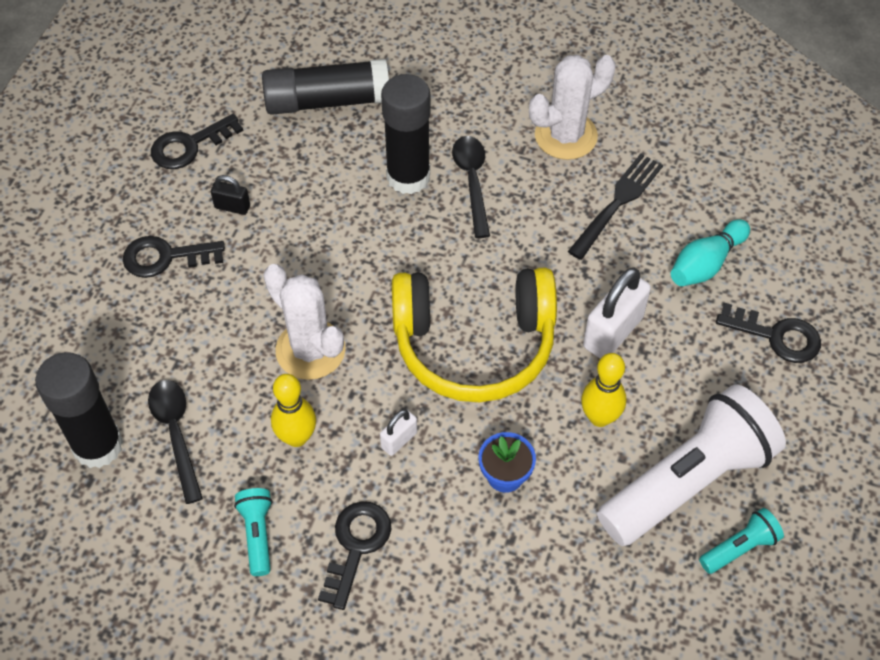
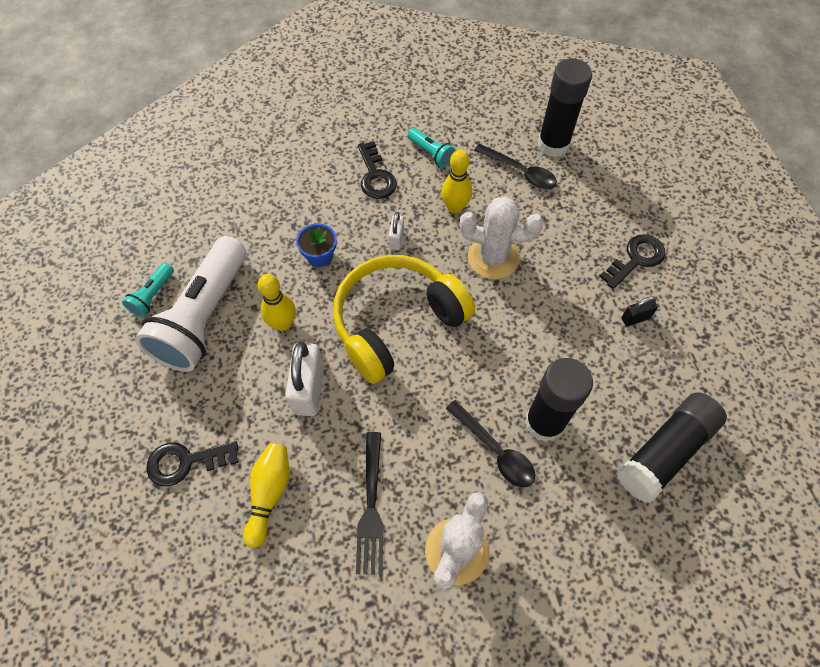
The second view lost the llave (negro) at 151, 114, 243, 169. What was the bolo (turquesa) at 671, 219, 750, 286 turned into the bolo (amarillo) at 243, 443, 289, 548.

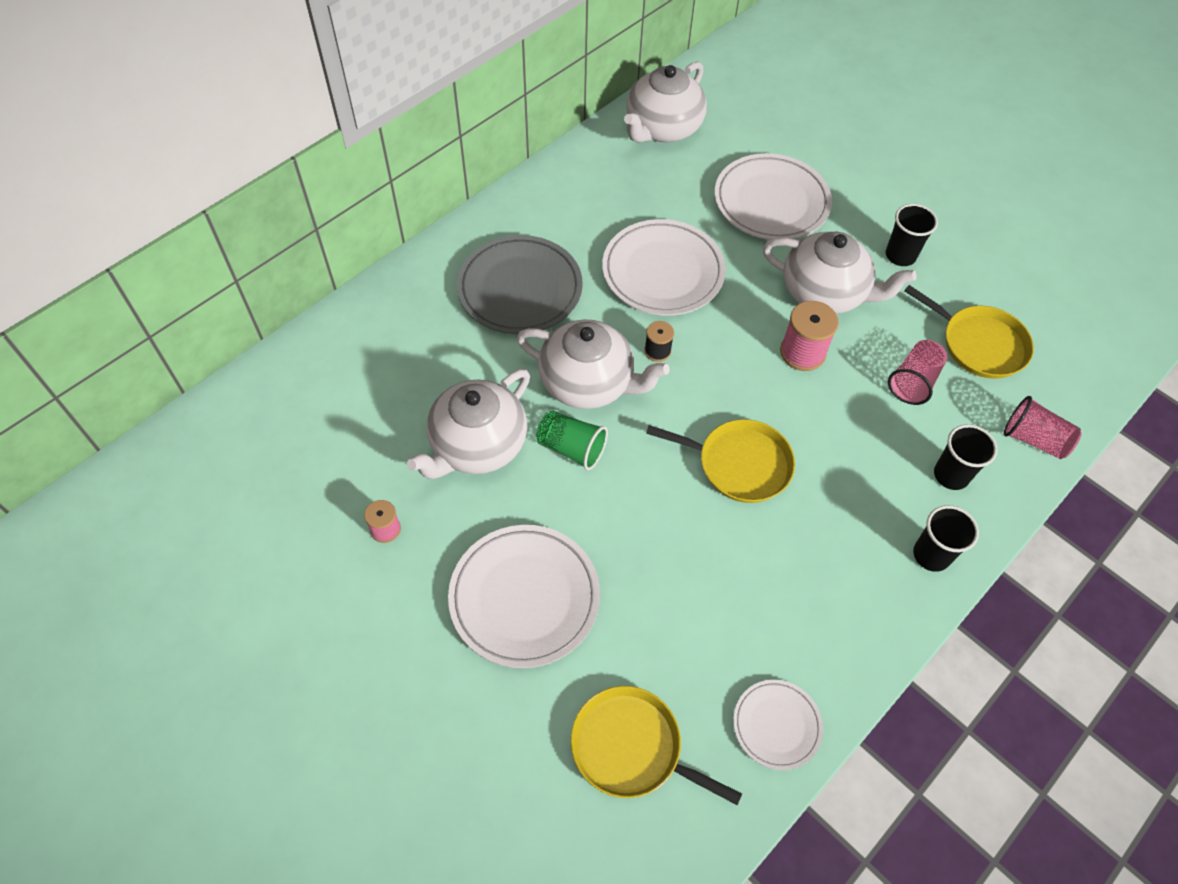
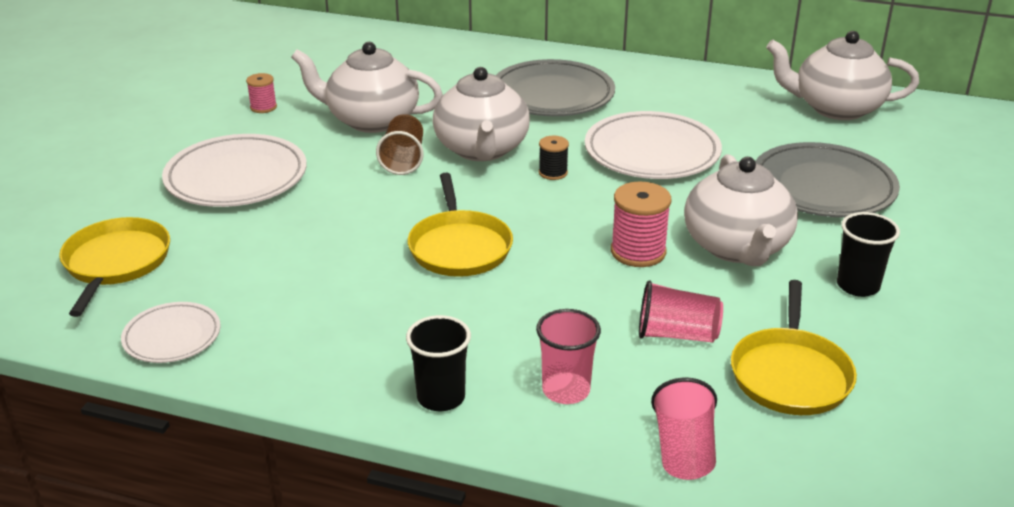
What was the vaso (verde) at 536, 411, 608, 470 turned into the vaso (marrón) at 376, 114, 424, 175. What was the plato (blanco) at 714, 153, 832, 240 turned into the plato (gris) at 755, 142, 900, 217. What was the vaso (negro) at 934, 424, 998, 490 turned into the vaso (rosa) at 536, 309, 601, 404.

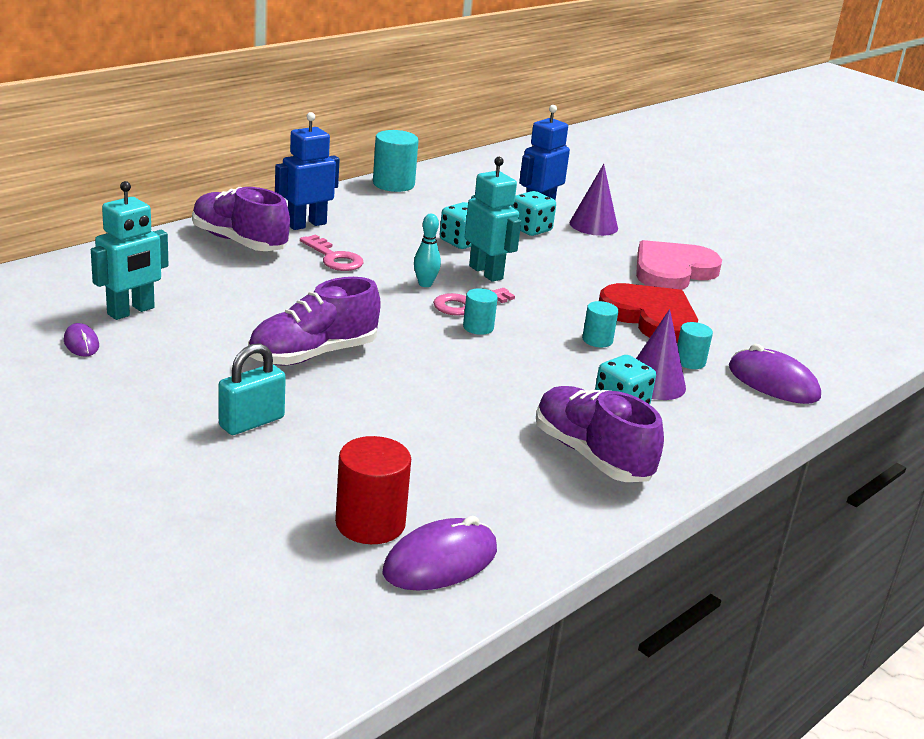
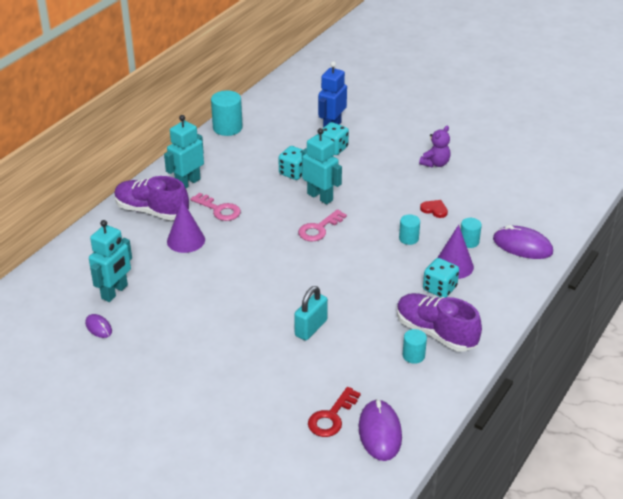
The candado (turquesa) ended up elsewhere, having gone from 218, 343, 286, 435 to 294, 286, 328, 340. The second view lost the zapato (morado) at 248, 277, 381, 366. What was the robot (azul) at 275, 112, 340, 230 turned into the robot (turquesa) at 164, 115, 204, 188. Where the cilindro (rojo) stood at 335, 436, 411, 544, the llave (rojo) came to stand at 308, 387, 361, 437. The ratón (morado) at 382, 516, 497, 591 ended up facing another way, 45 degrees counterclockwise from before. The second view lost the bolo (turquesa) at 414, 214, 441, 287. The cilindro (turquesa) ended up elsewhere, having gone from 463, 288, 498, 335 to 403, 329, 427, 364. The cono (morado) ended up elsewhere, having gone from 570, 164, 618, 236 to 167, 200, 205, 253. The size of the corazón (rojo) at 599, 283, 698, 343 changed by a factor of 0.41. Where the corazón (rosa) stood at 636, 240, 722, 290, the osito (morado) came to stand at 419, 126, 451, 168.

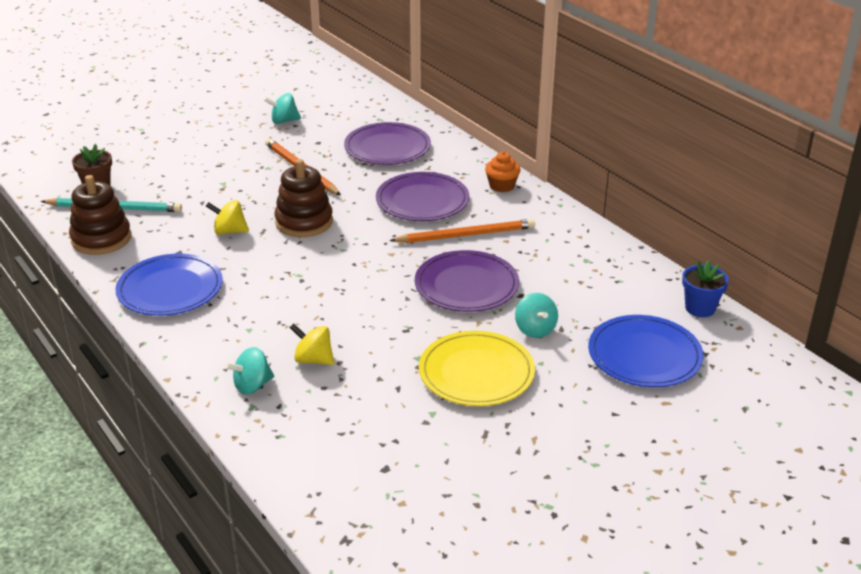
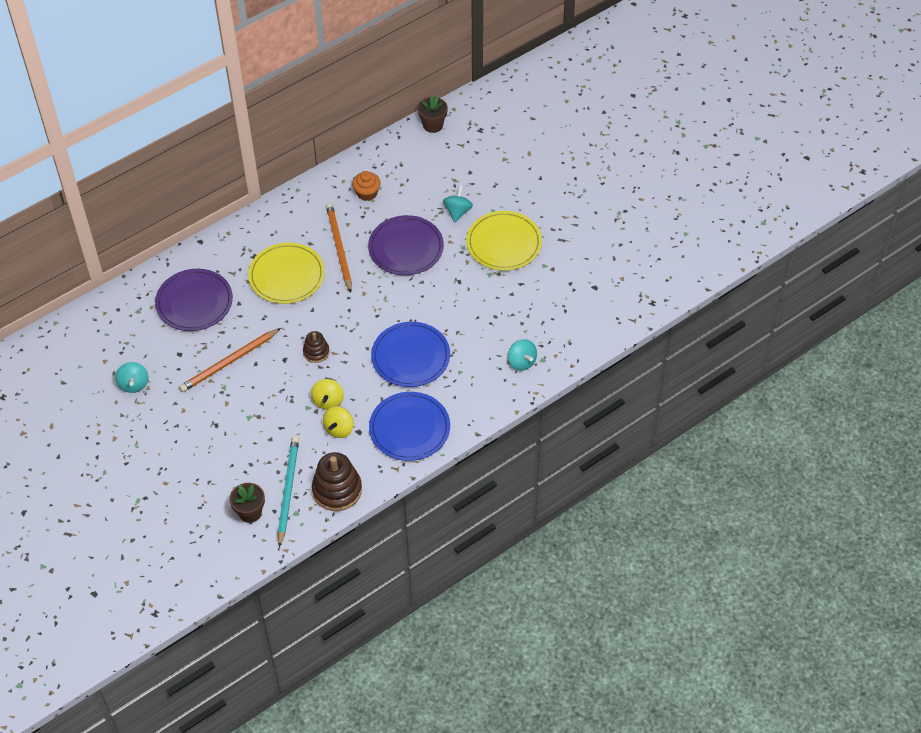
The size of the juguete apilable (marrón) at 275, 159, 333, 237 changed by a factor of 0.56. The peonza (amarillo) ended up elsewhere, having gone from 289, 323, 334, 365 to 323, 406, 354, 438. What was the plato (morado) at 376, 172, 469, 221 turned into the plato (amarillo) at 248, 243, 325, 304. The magdalena (naranja) ended up elsewhere, having gone from 485, 152, 520, 192 to 352, 171, 381, 201. The peonza (turquesa) at 515, 293, 558, 338 ended up facing another way, 60 degrees counterclockwise from before. The plato (azul) ended up elsewhere, having gone from 588, 315, 704, 387 to 371, 322, 450, 387. What was the maceta (azul) at 682, 260, 729, 317 turned into the maceta (marrón) at 418, 96, 448, 133.

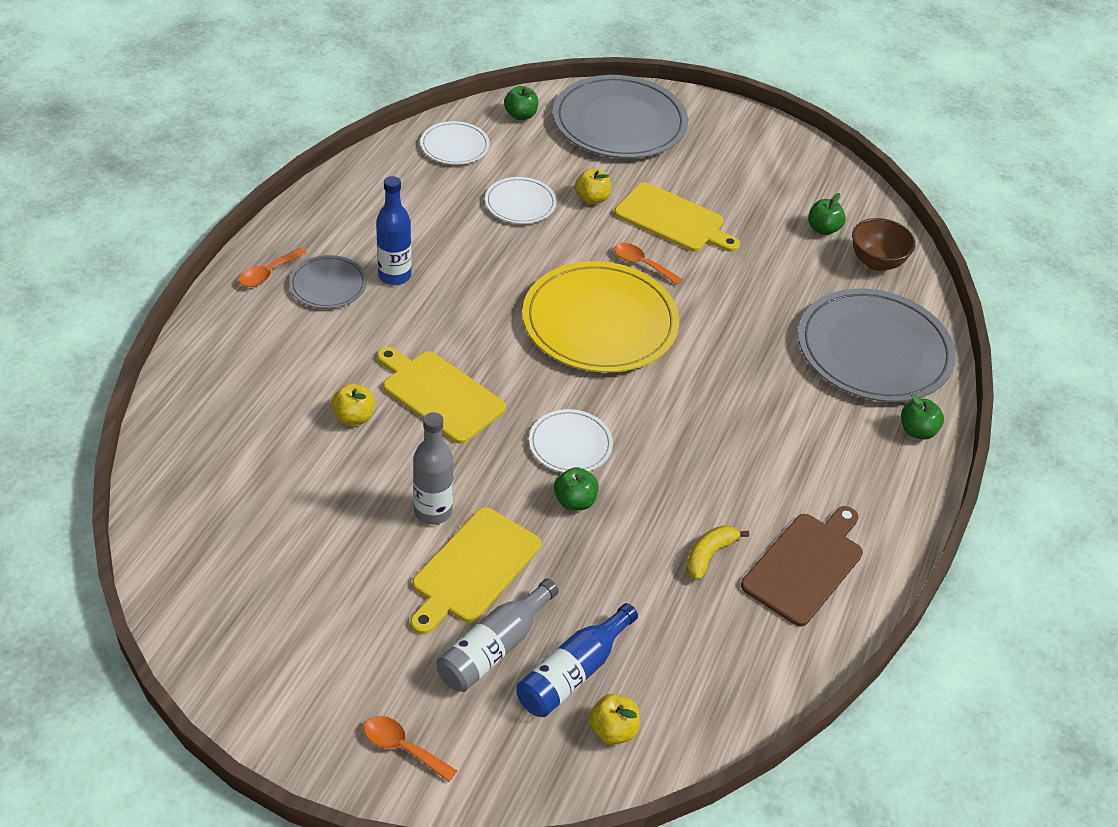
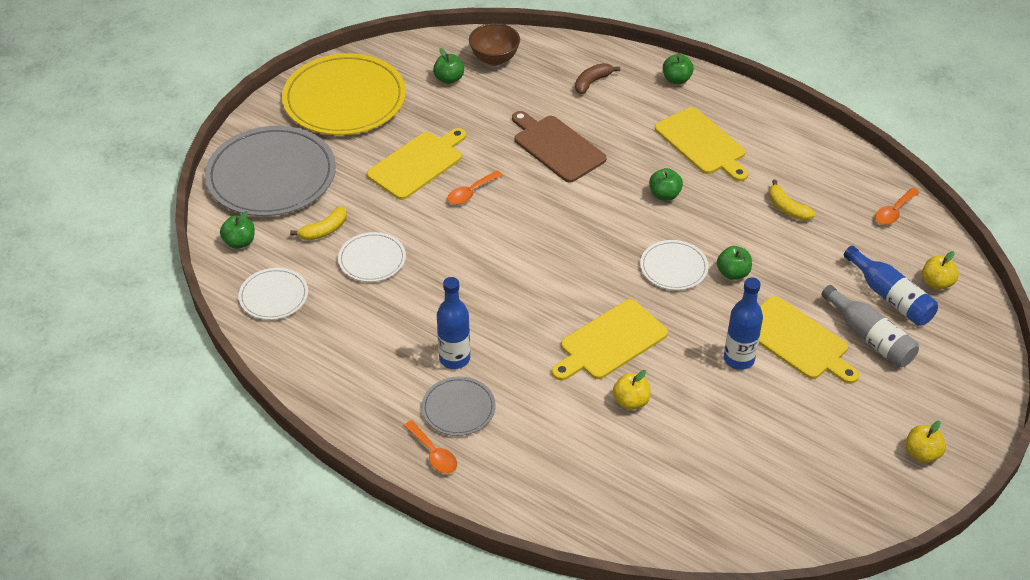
The cuchara (naranja) ended up elsewhere, having gone from 364, 716, 457, 782 to 875, 188, 920, 225. What was the botella (gris) at 413, 412, 453, 525 turned into the botella (azul) at 724, 277, 763, 370. The plato (amarillo) ended up elsewhere, having gone from 522, 261, 679, 373 to 282, 53, 406, 135. The manzana (amarillo) ended up elsewhere, having gone from 575, 168, 611, 204 to 905, 421, 946, 463. The tabla de cortar (marrón) ended up elsewhere, having gone from 741, 506, 863, 626 to 512, 111, 607, 183. Where the plato (gris) stood at 798, 289, 956, 402, the plátano (marrón) came to stand at 575, 63, 620, 94. The second view gained the plátano (amarillo) at 290, 206, 347, 241. The second view gained the manzana (verde) at 649, 168, 683, 201. The second view gained the tabla de cortar (amarillo) at 655, 107, 748, 181.

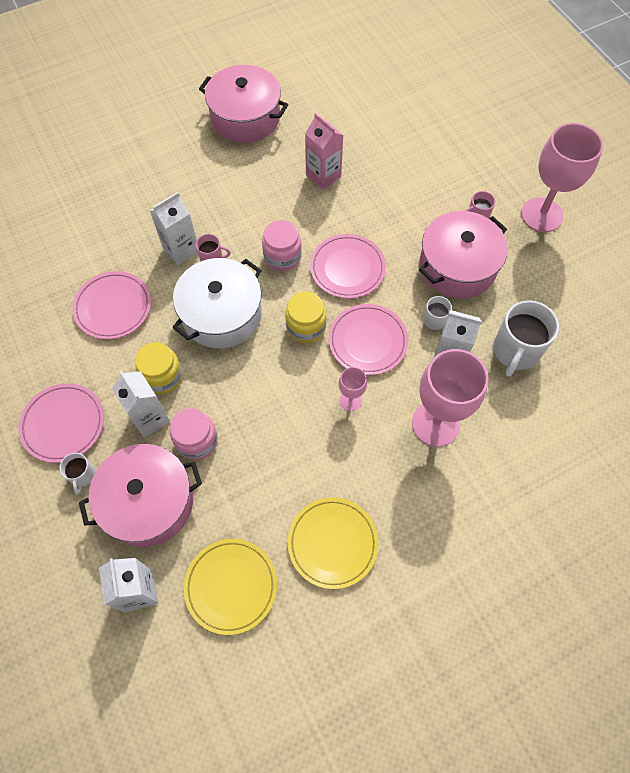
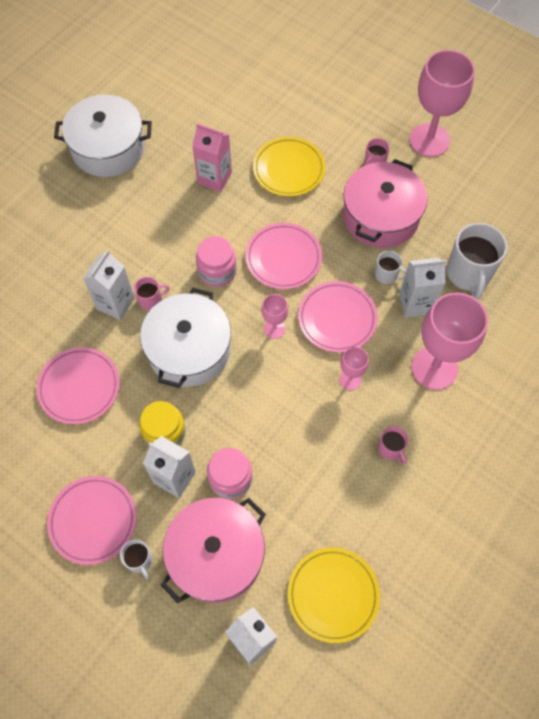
What was the olla (rosa) at 199, 65, 288, 143 turned into the olla (blanco) at 54, 95, 152, 177. Where the tarro (amarillo) stood at 285, 292, 326, 343, the copa (rosa) came to stand at 261, 294, 288, 339. The plato (amarillo) ended up elsewhere, having gone from 288, 497, 379, 589 to 253, 137, 325, 197. The second view gained the taza (rosa) at 378, 426, 408, 465.

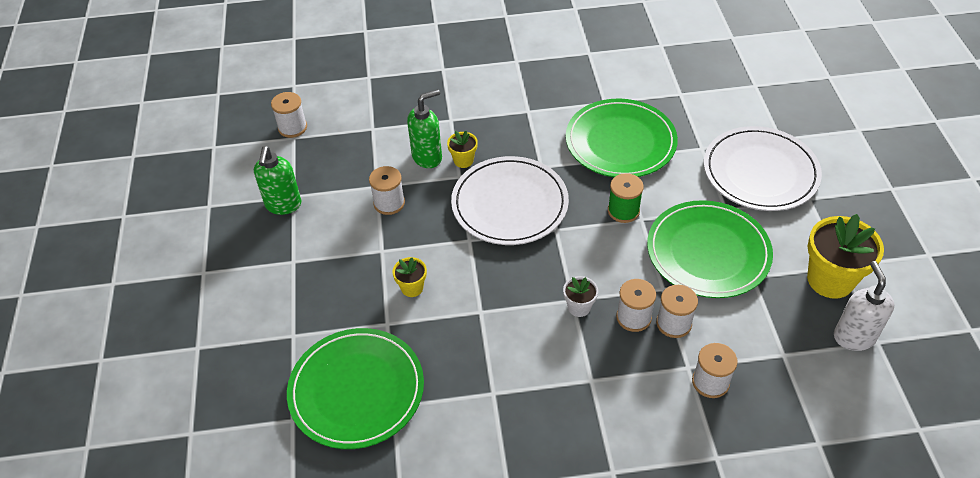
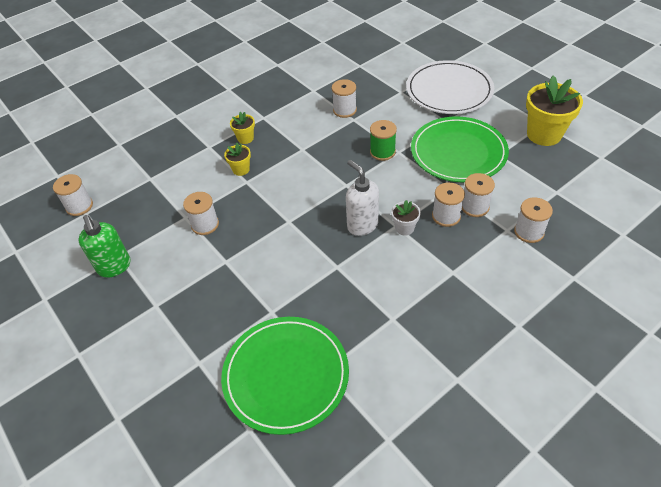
The maceta (amarillo) ended up elsewhere, having gone from 392, 257, 427, 297 to 230, 112, 255, 144. The second view lost the dispensador de jabón (verde) at 407, 89, 442, 168. The second view lost the plato (blanco) at 451, 156, 569, 245. Where the plato (verde) stood at 566, 99, 678, 177, the carrete (blanco) came to stand at 332, 79, 357, 118. The dispensador de jabón (blanco) ended up elsewhere, having gone from 834, 261, 895, 351 to 346, 160, 379, 236.

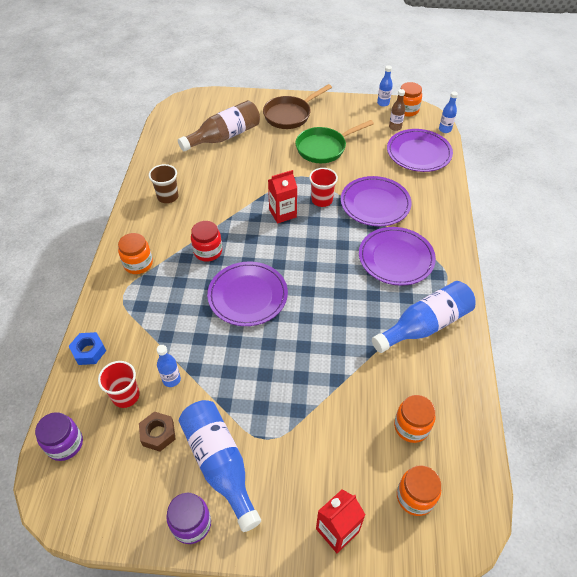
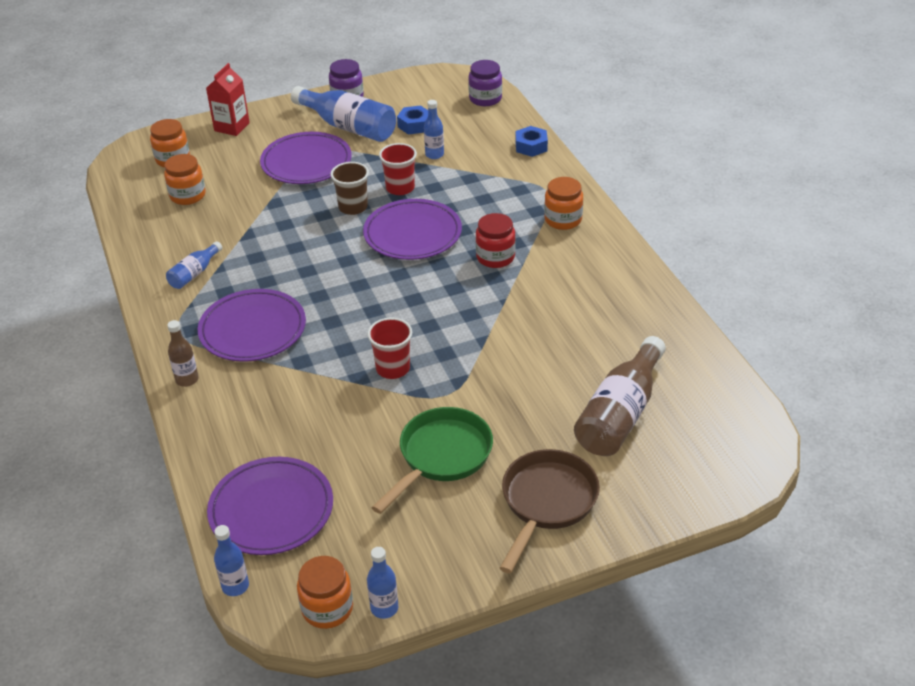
The vaso (rojo) ended up elsewhere, having gone from 98, 361, 140, 408 to 379, 143, 417, 195. What was the tuerca (marrón) at 139, 411, 175, 451 turned into the tuerca (azul) at 397, 106, 428, 134. The vaso (marrón) ended up elsewhere, having gone from 149, 164, 179, 203 to 330, 162, 369, 215. The second view lost the cartón de leche (rojo) at 268, 170, 297, 224. The plato (morado) ended up elsewhere, having gone from 341, 176, 412, 226 to 260, 132, 352, 184. The size of the botella (azul) at 372, 281, 476, 353 changed by a factor of 0.51. The botella (marrón) ended up elsewhere, having gone from 389, 89, 405, 131 to 167, 320, 199, 387.

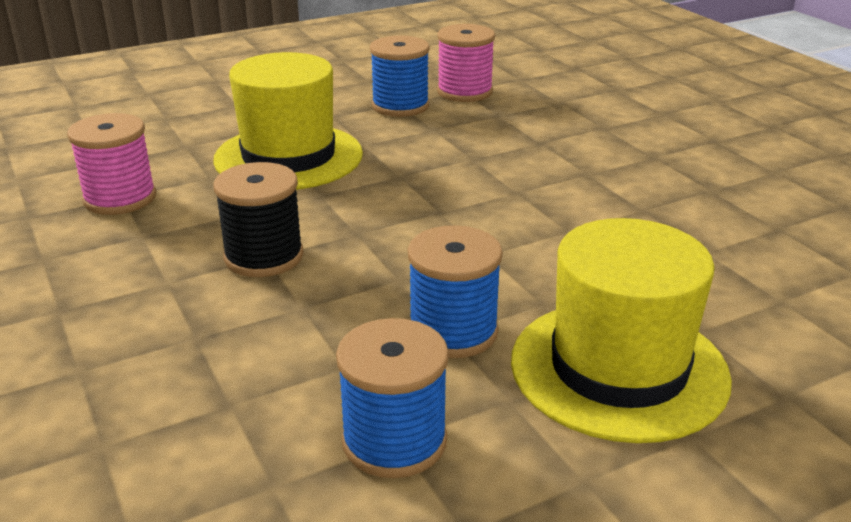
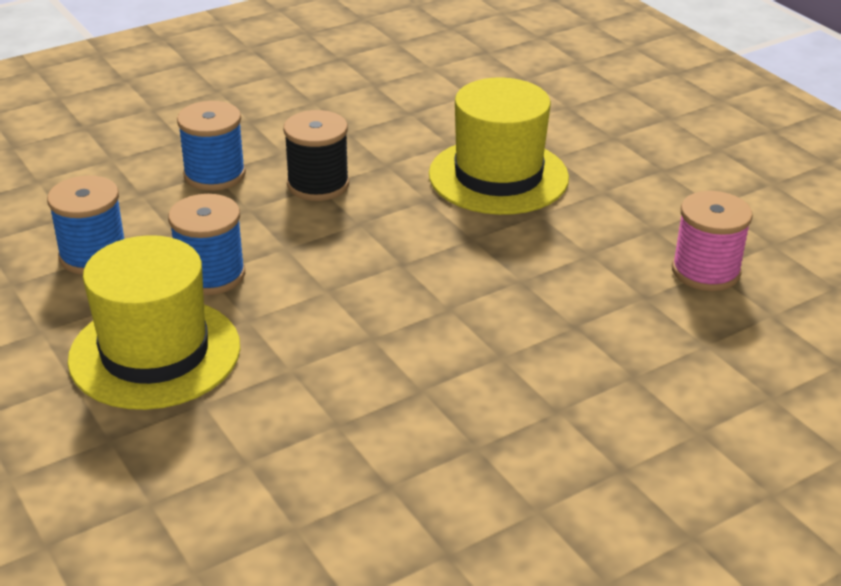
The second view lost the carrete (rosa) at 67, 113, 156, 215. The carrete (azul) ended up elsewhere, having gone from 370, 35, 430, 117 to 177, 101, 246, 191.

